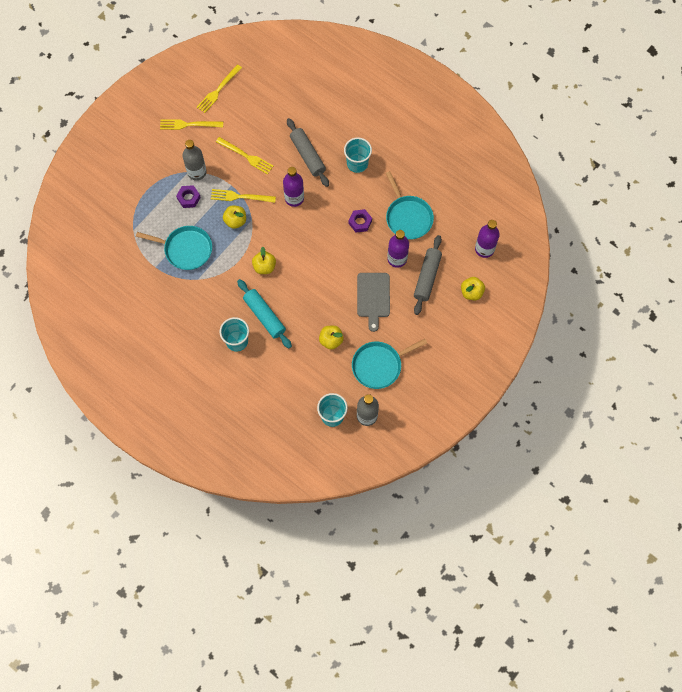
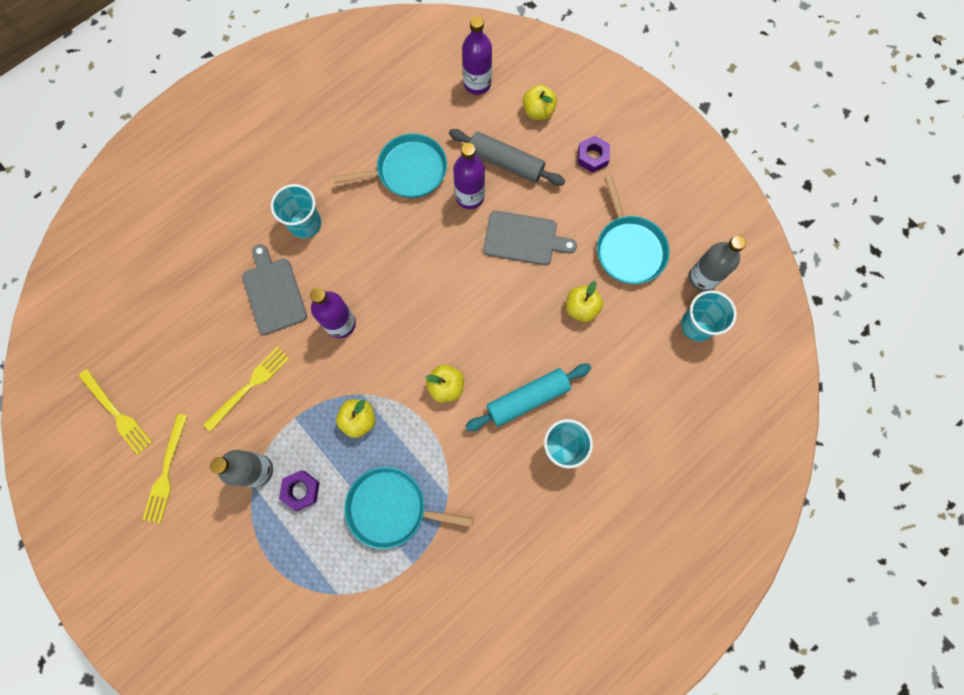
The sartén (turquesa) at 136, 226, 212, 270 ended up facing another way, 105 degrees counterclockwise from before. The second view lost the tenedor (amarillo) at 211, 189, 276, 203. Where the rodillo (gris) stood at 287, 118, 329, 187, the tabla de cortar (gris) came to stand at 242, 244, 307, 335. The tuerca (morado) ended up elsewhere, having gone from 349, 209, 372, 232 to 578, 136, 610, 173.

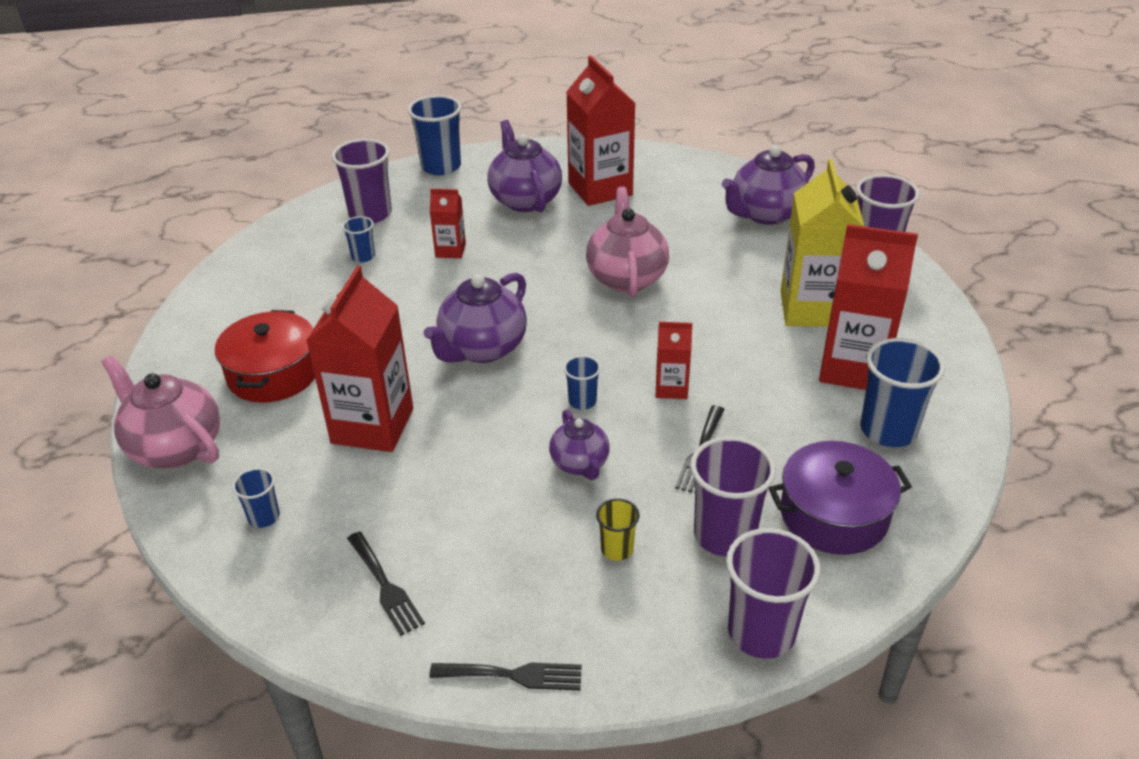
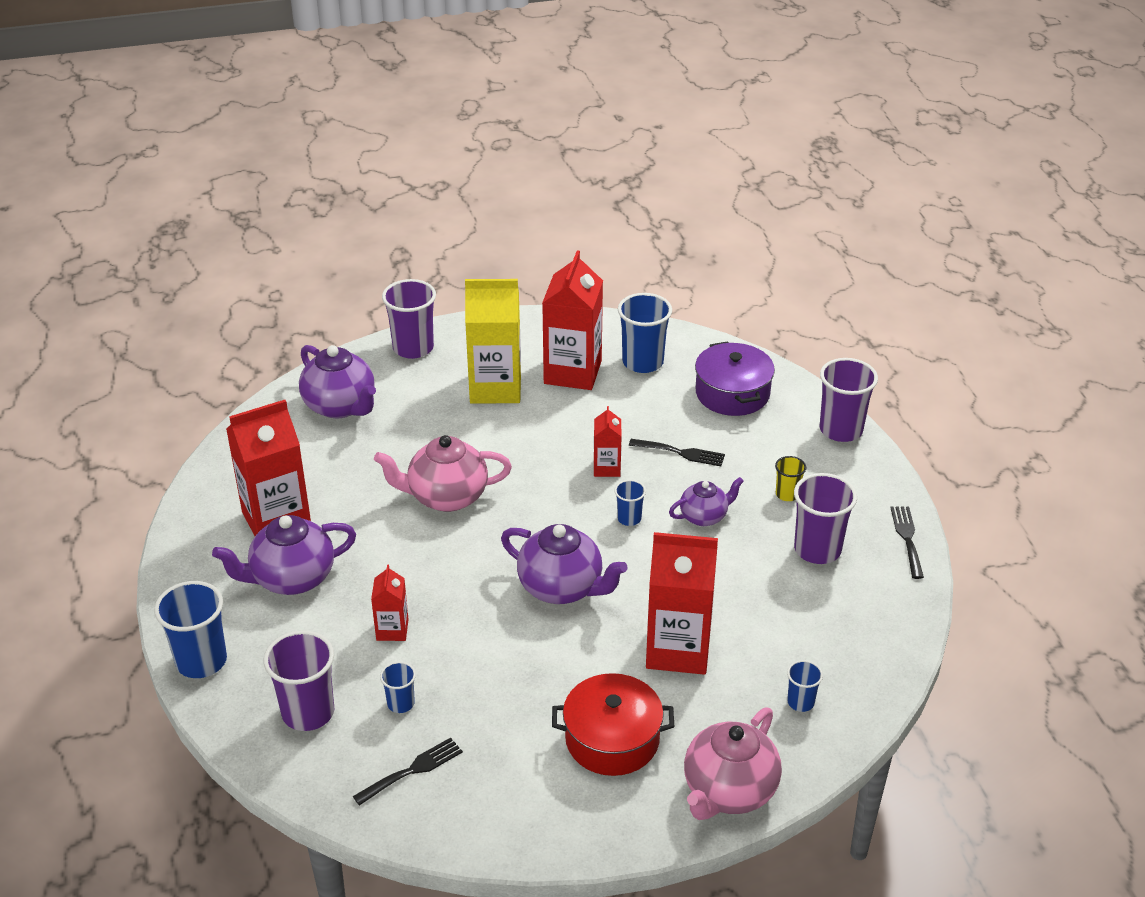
The tenedor (negro) ended up elsewhere, having gone from 347, 532, 425, 636 to 353, 738, 463, 806. The vaso (morado) ended up elsewhere, having gone from 690, 436, 776, 557 to 794, 473, 857, 564.

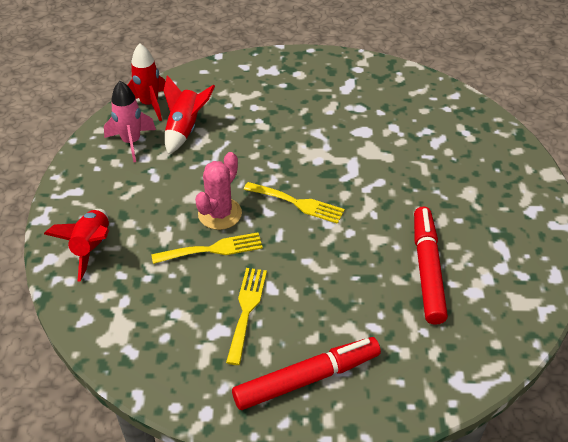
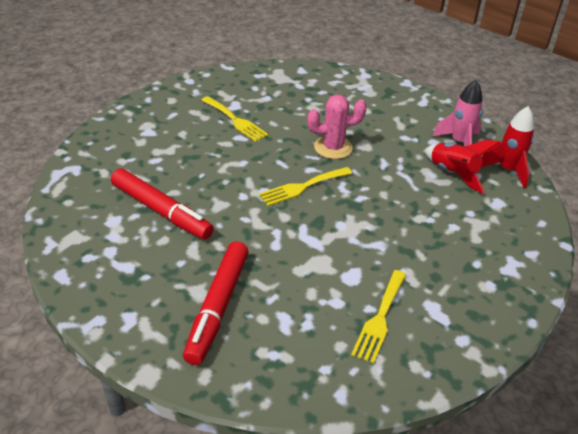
The second view lost the cohete (rojo) at 44, 209, 109, 282. The tenedor (amarillo) ended up elsewhere, having gone from 151, 232, 263, 264 to 351, 270, 406, 364. The cactus (rosa) at 195, 152, 242, 230 ended up facing another way, 75 degrees counterclockwise from before. The rotulador (rojo) ended up elsewhere, having gone from 232, 337, 381, 410 to 183, 242, 249, 365.

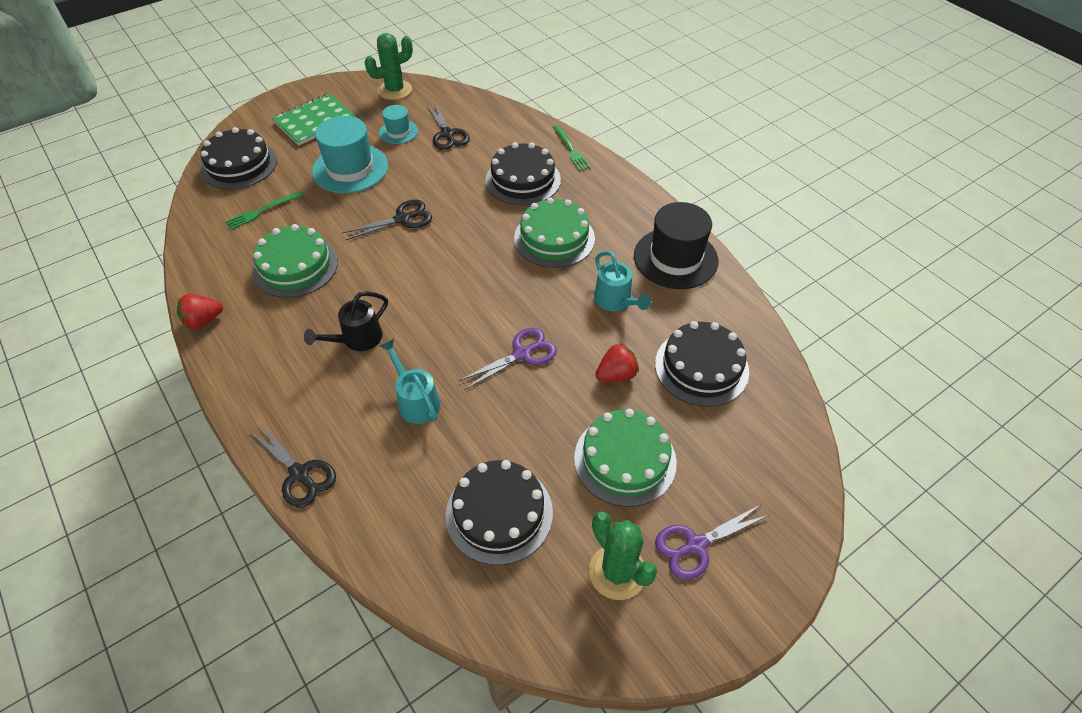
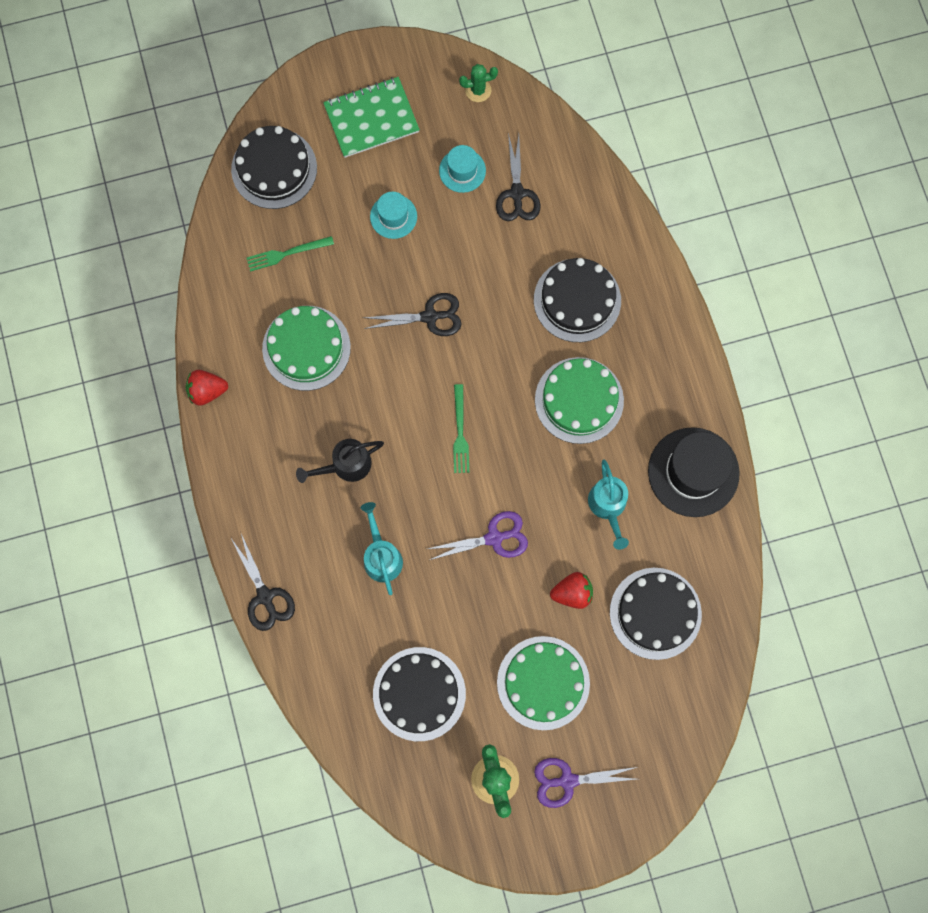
The size of the sombrero (turquesa) at 312, 116, 388, 194 changed by a factor of 0.54. The size of the cactus (verde) at 364, 33, 413, 100 changed by a factor of 0.61. The tenedor (verde) ended up elsewhere, having gone from 553, 125, 591, 171 to 453, 384, 469, 473.

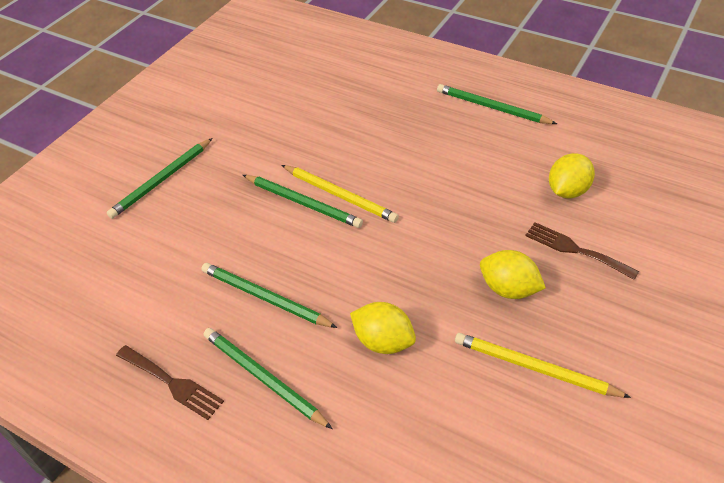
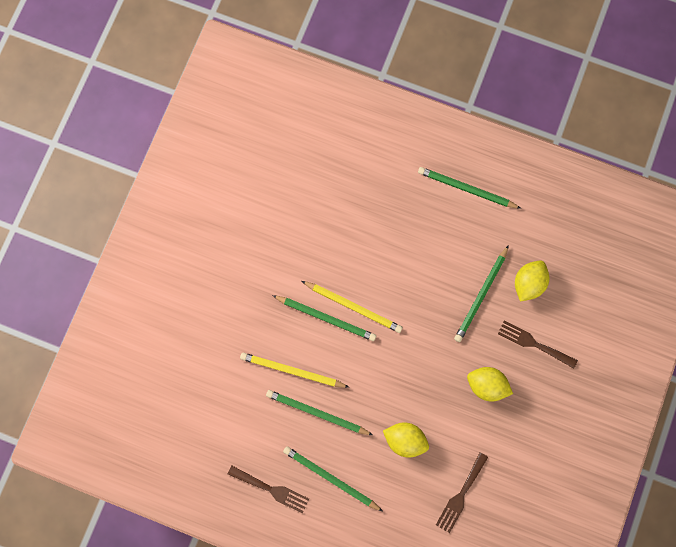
The lápiz (verde) ended up elsewhere, having gone from 107, 138, 212, 219 to 454, 245, 509, 342. The lápiz (amarillo) ended up elsewhere, having gone from 455, 333, 631, 398 to 240, 352, 349, 388. The second view gained the tenedor (marrón) at 436, 452, 488, 533.

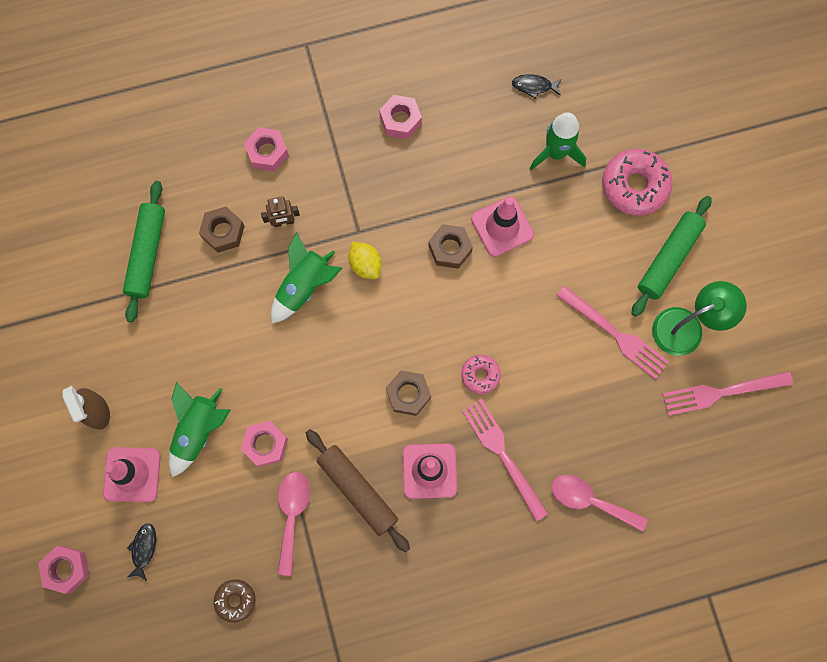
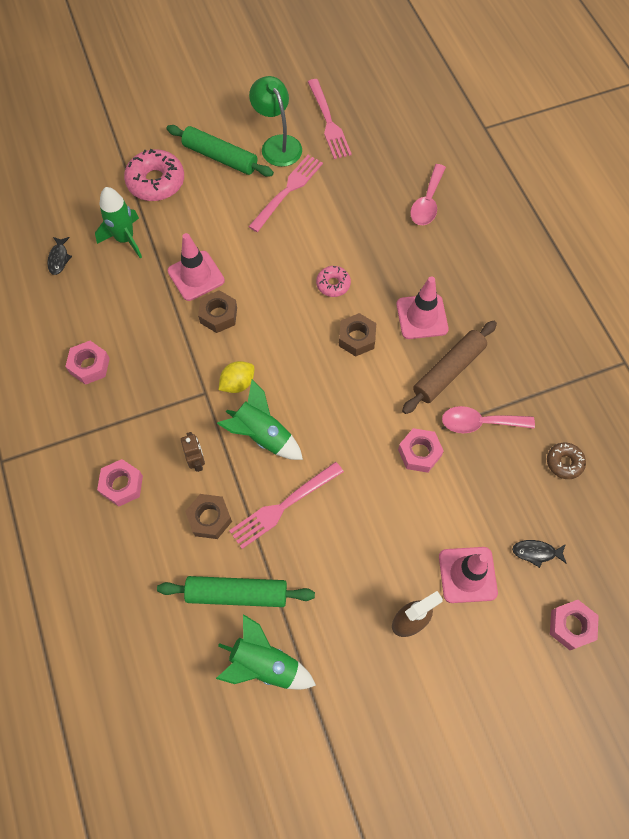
The cohete (verde) ended up elsewhere, having gone from 169, 382, 231, 477 to 216, 614, 316, 690. The tenedor (rosa) ended up elsewhere, having gone from 462, 399, 548, 521 to 229, 462, 344, 549.

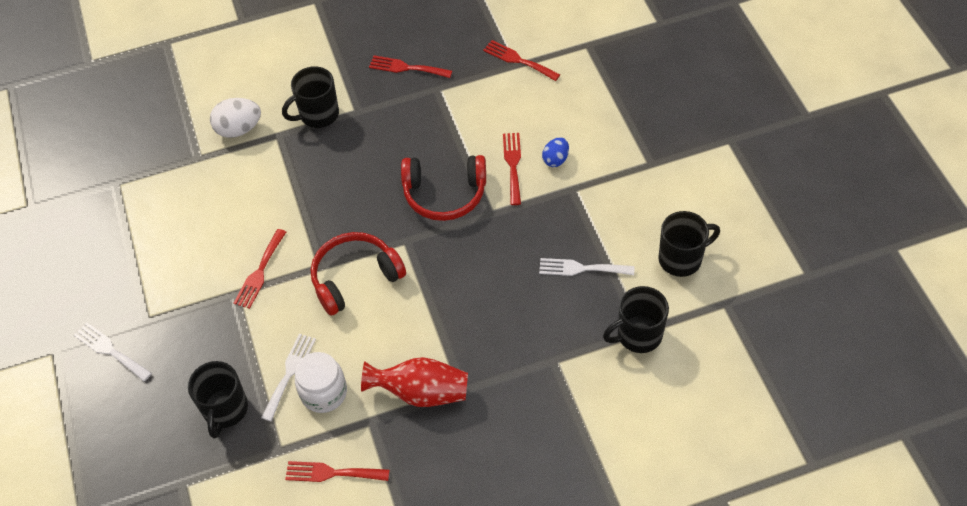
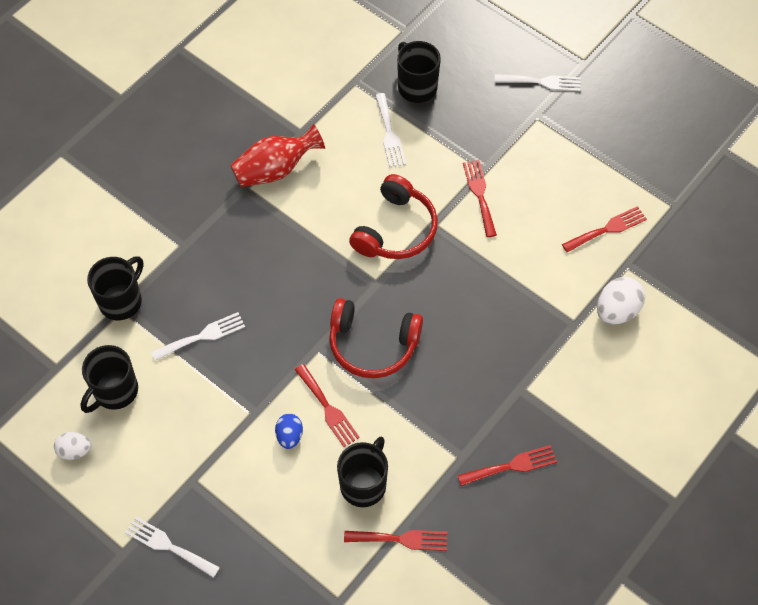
The taza (negro) ended up elsewhere, having gone from 282, 66, 339, 128 to 337, 437, 388, 507. The tenedor (rojo) ended up elsewhere, having gone from 285, 461, 389, 482 to 562, 206, 647, 252. The second view lost the tarro (blanco) at 295, 352, 347, 413. The auriculares (rojo) at 401, 155, 486, 221 ended up facing another way, 135 degrees counterclockwise from before. The second view gained the huevo (blanco) at 54, 432, 91, 460. The second view gained the tenedor (blanco) at 125, 516, 220, 578.

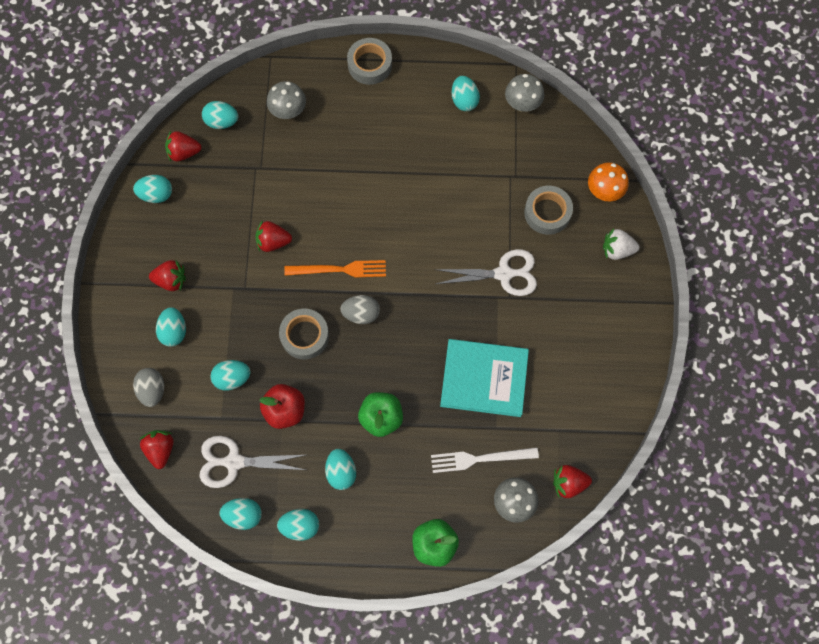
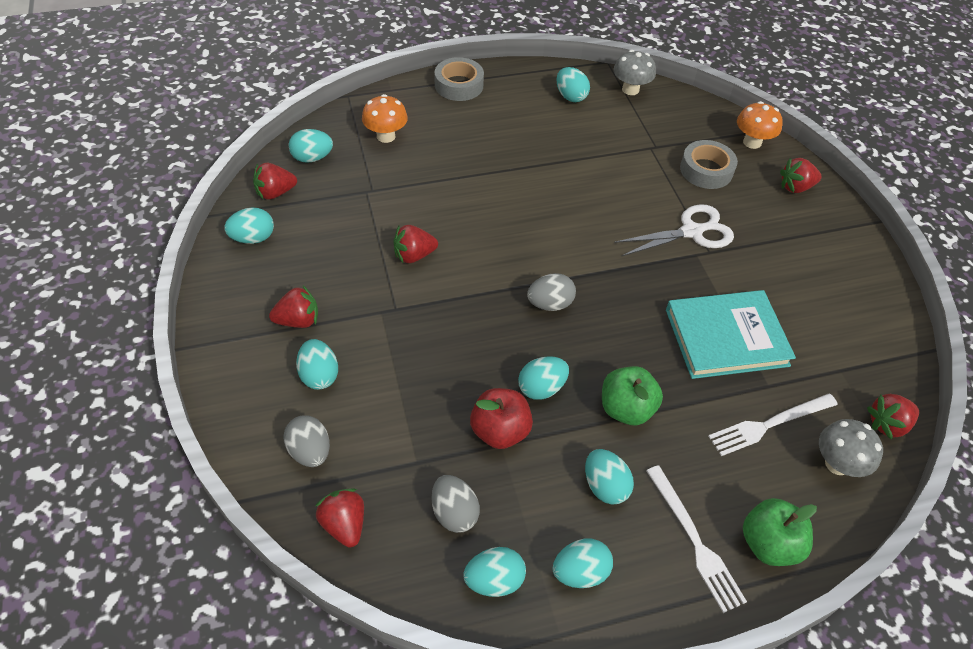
Where the tijeras (blanco) stood at 199, 436, 305, 488, the huevo (gris) came to stand at 431, 475, 480, 533. The huevo (turquesa) ended up elsewhere, having gone from 210, 360, 251, 391 to 518, 356, 569, 400. What was the seta (gris) at 267, 81, 306, 119 turned into the seta (naranja) at 362, 94, 408, 143. The second view lost the cinta adhesiva (gris) at 279, 308, 329, 360. The second view lost the tenedor (naranja) at 284, 260, 386, 278. What was the fresa (blanco) at 603, 228, 639, 260 turned into the fresa (rojo) at 780, 158, 821, 193. The second view gained the tenedor (blanco) at 646, 465, 747, 613.

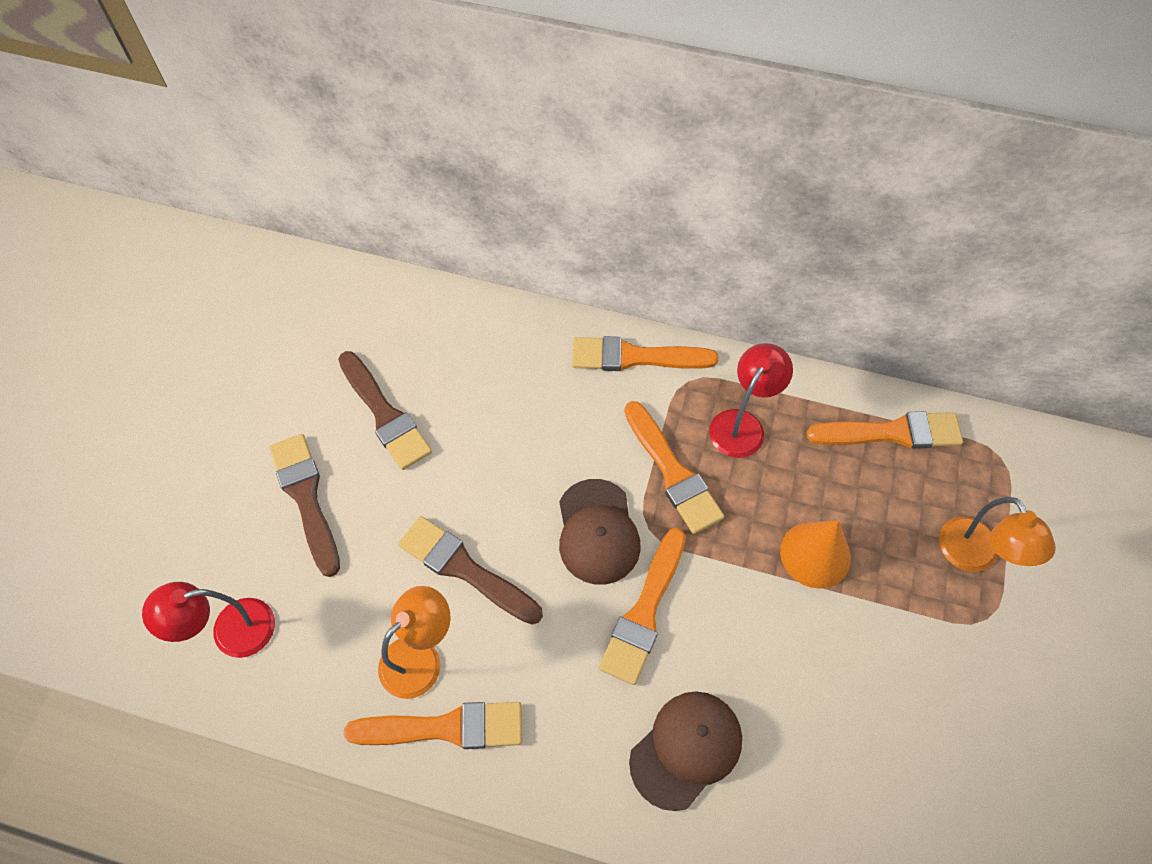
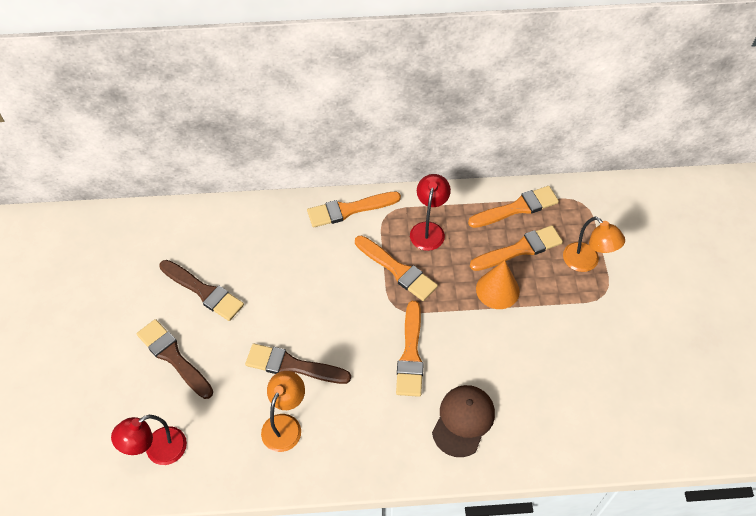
The pincel (naranja) ended up elsewhere, having gone from 343, 702, 522, 749 to 470, 225, 563, 271. The second view lost the gorra (marrón) at 559, 479, 641, 585.

